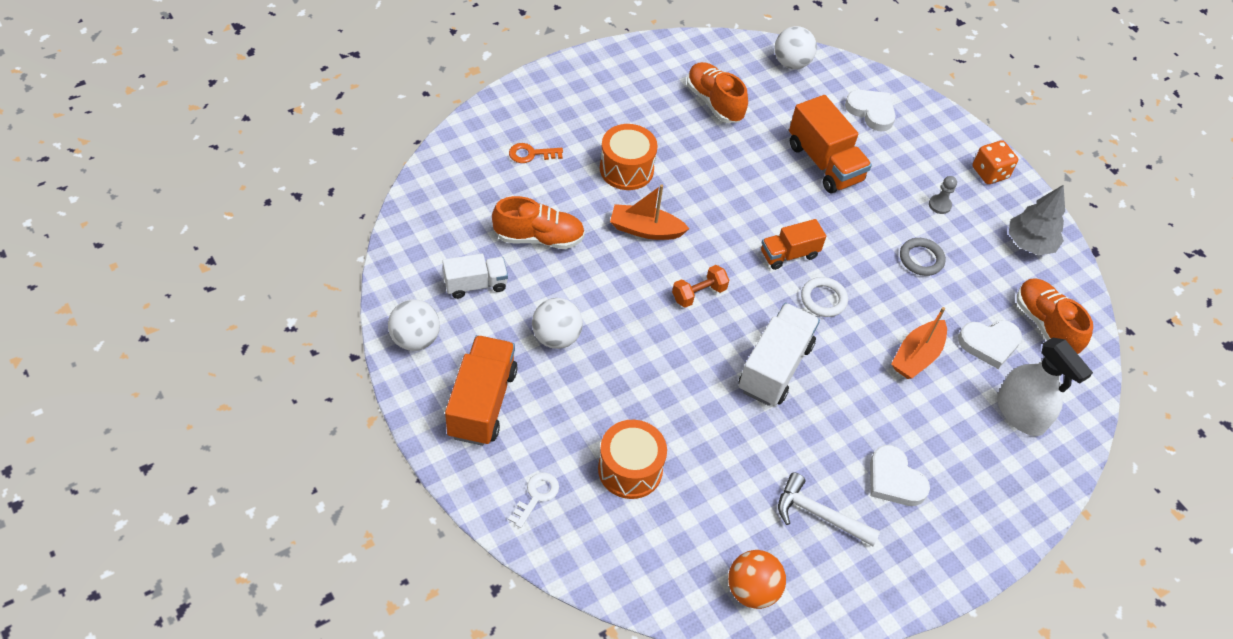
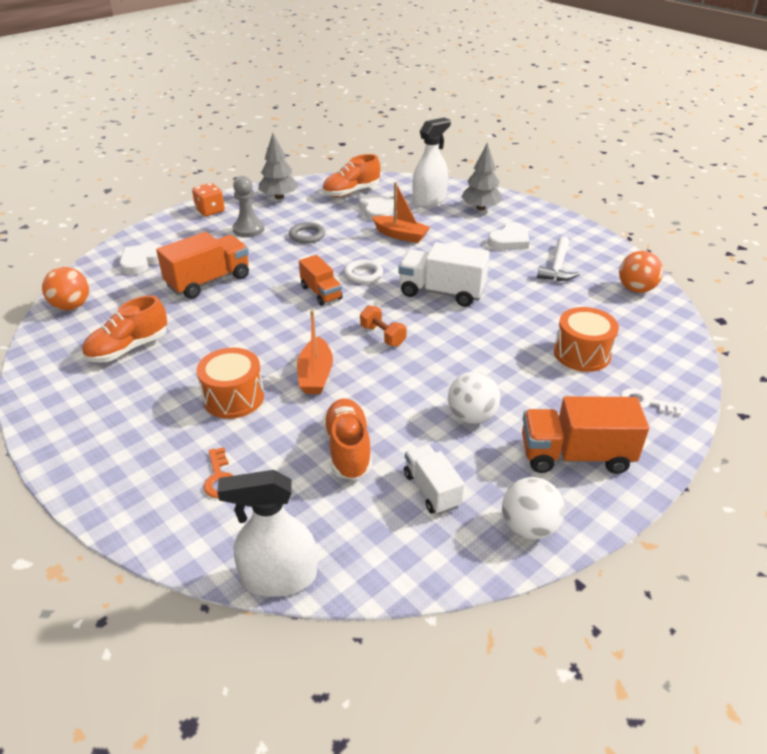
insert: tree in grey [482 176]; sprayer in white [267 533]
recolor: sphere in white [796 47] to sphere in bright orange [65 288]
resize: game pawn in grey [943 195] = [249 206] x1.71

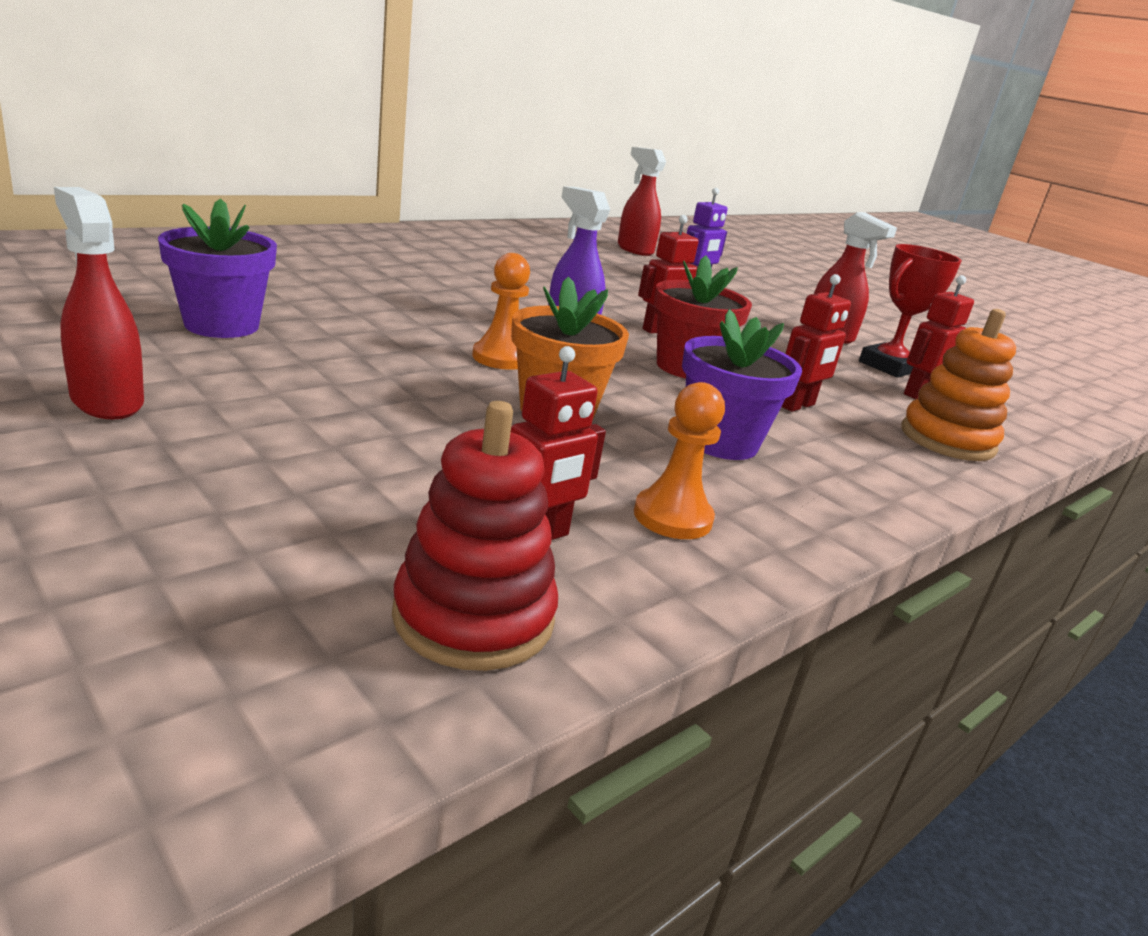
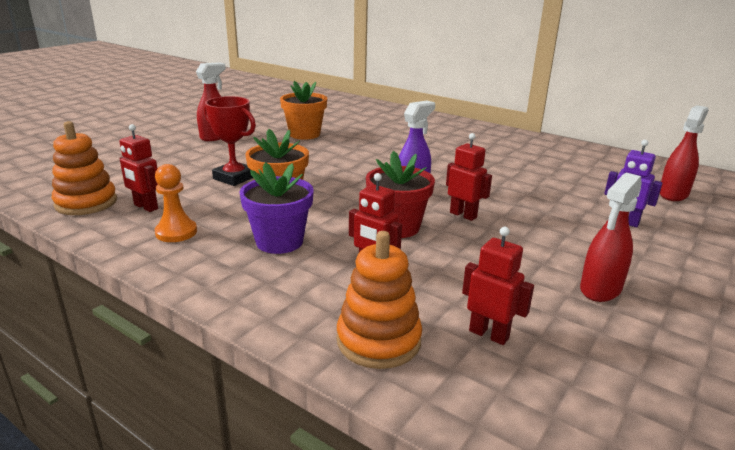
delete: game pawn in bright orange [501 311]
move: prize cup in red [910 311] to [230 141]
recolor: flower pot in purple [217 268] to flower pot in bright orange [303 110]; stacking rings in red [475 536] to stacking rings in bright orange [84 168]

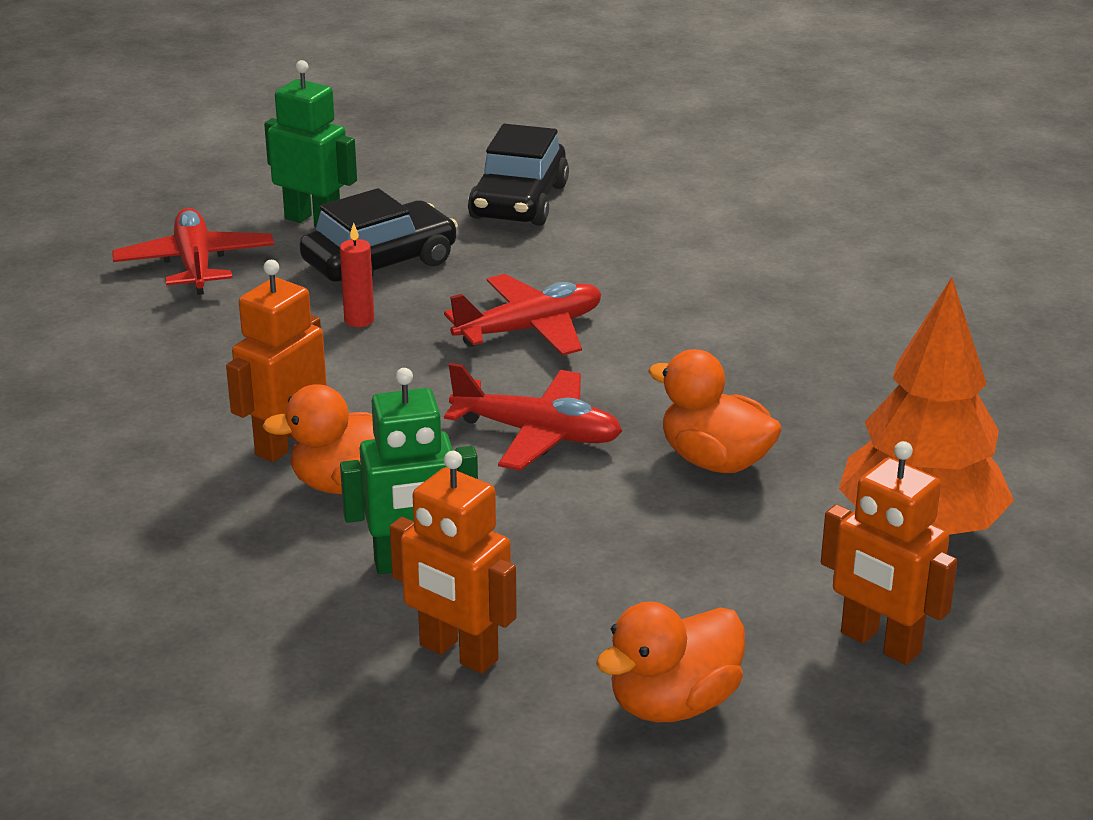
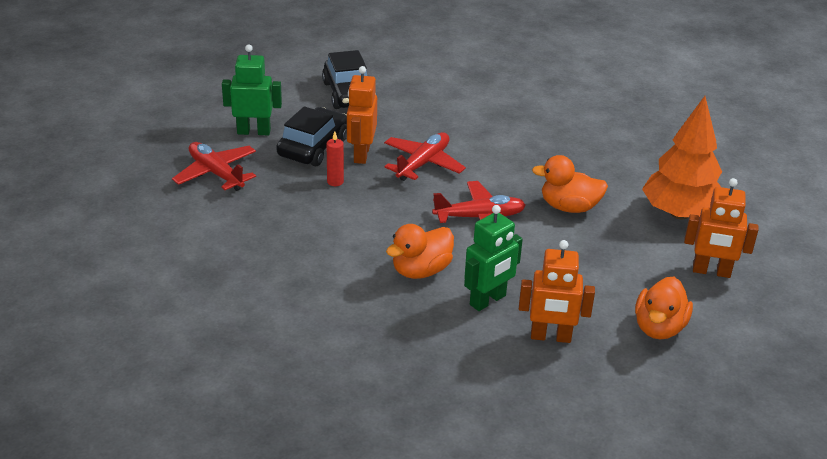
move: robot figure in bright orange [276 361] to [362 115]

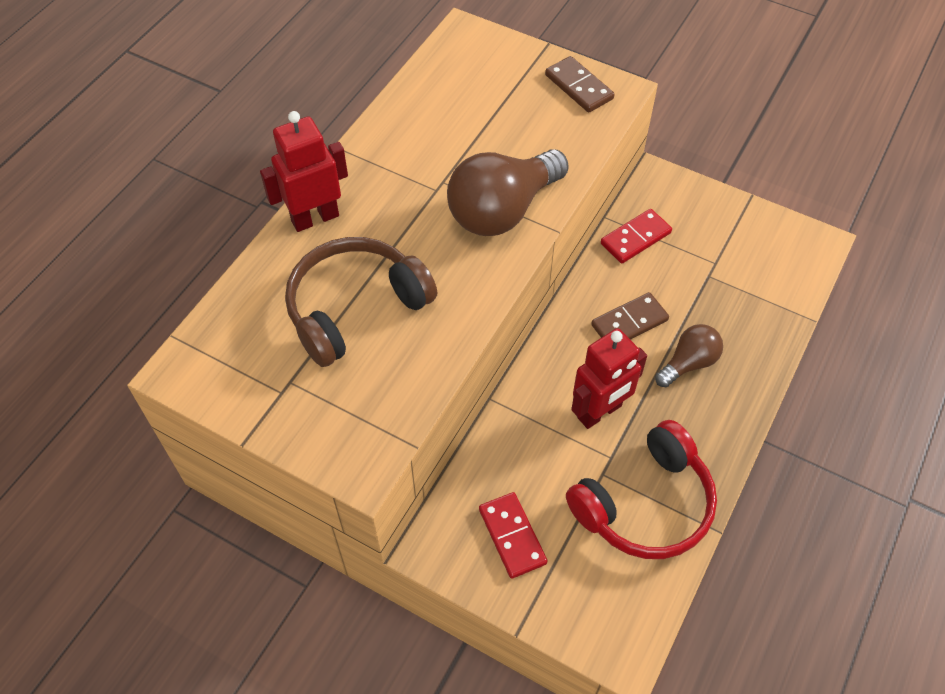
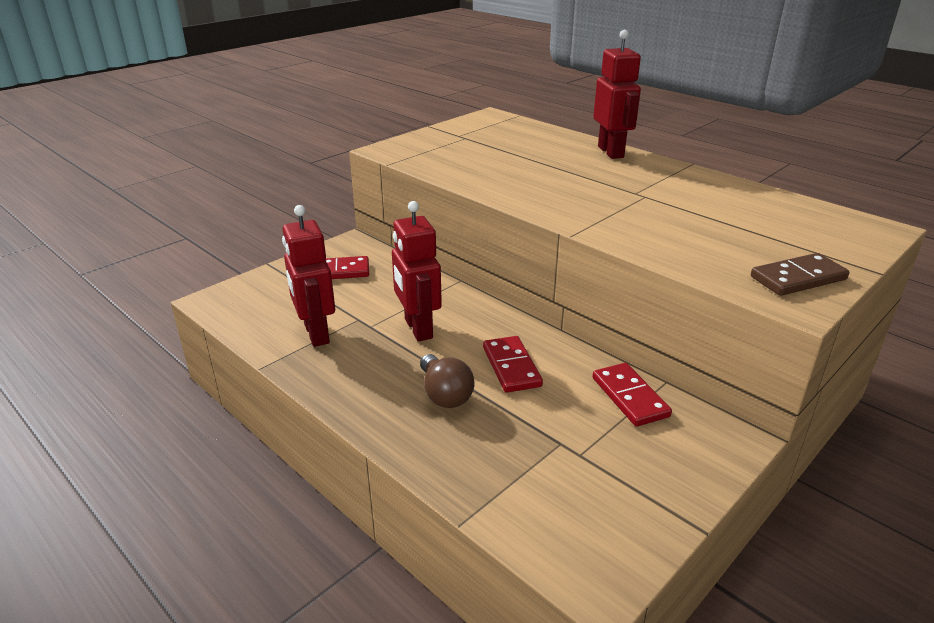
delete: bulb in dark brown [508 192]; headphones in dark brown [361 302]
replace: headphones in red [641 489] to robot figure in red [308 276]
recolor: domino tile in dark brown [630 316] to domino tile in red [513 364]

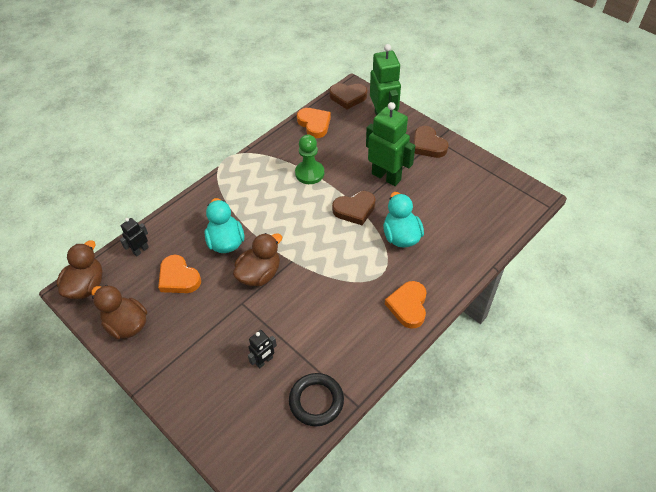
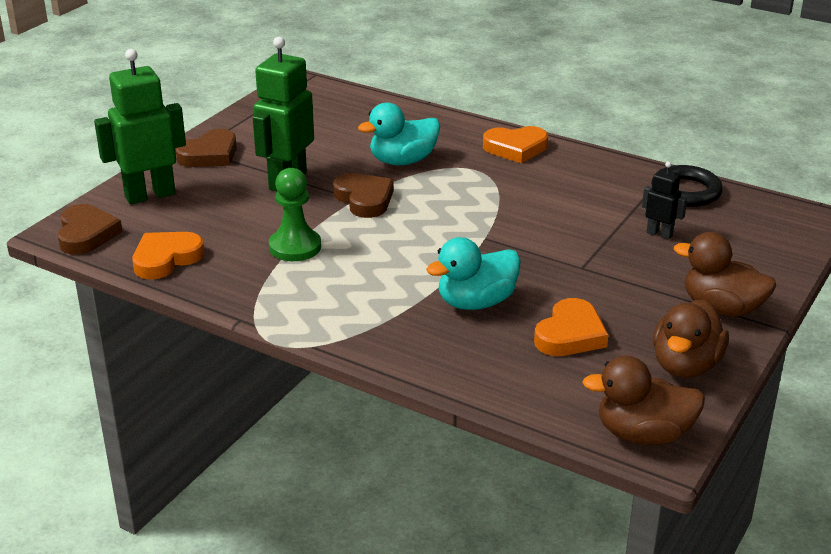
delete: robot figure in ebony [134 237]
move: toy duck in dark brown [257 259] to [725 274]

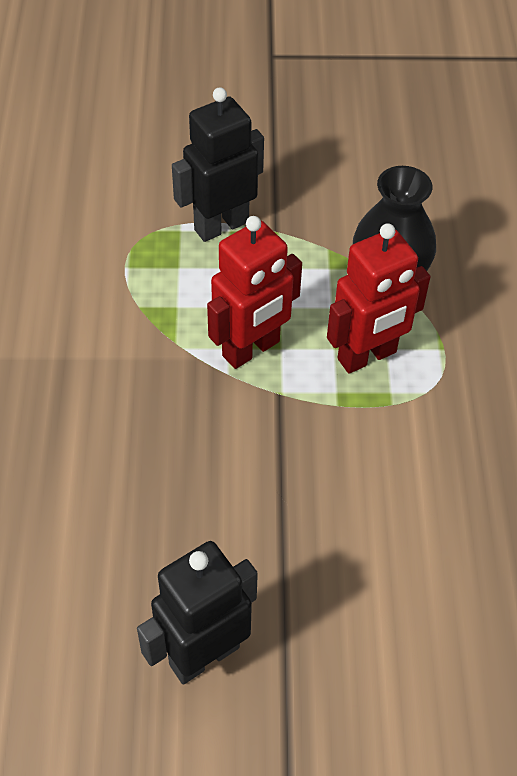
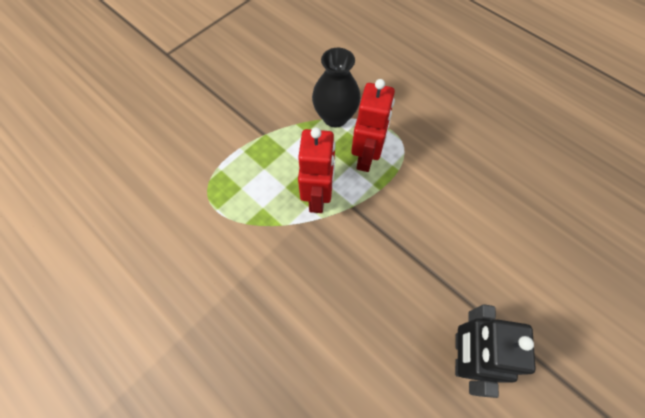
delete: robot figure in ebony [218 164]

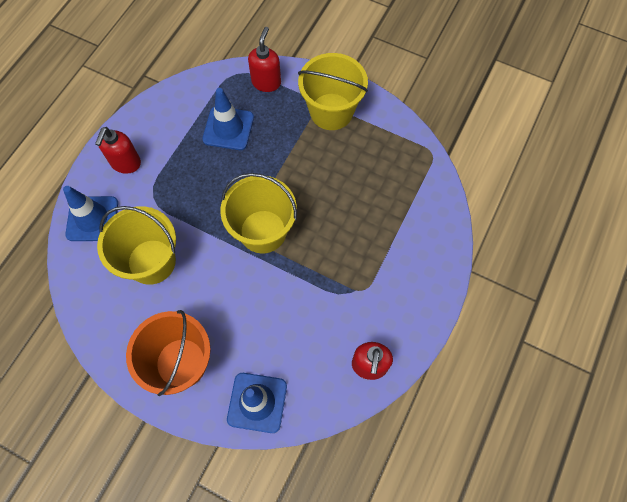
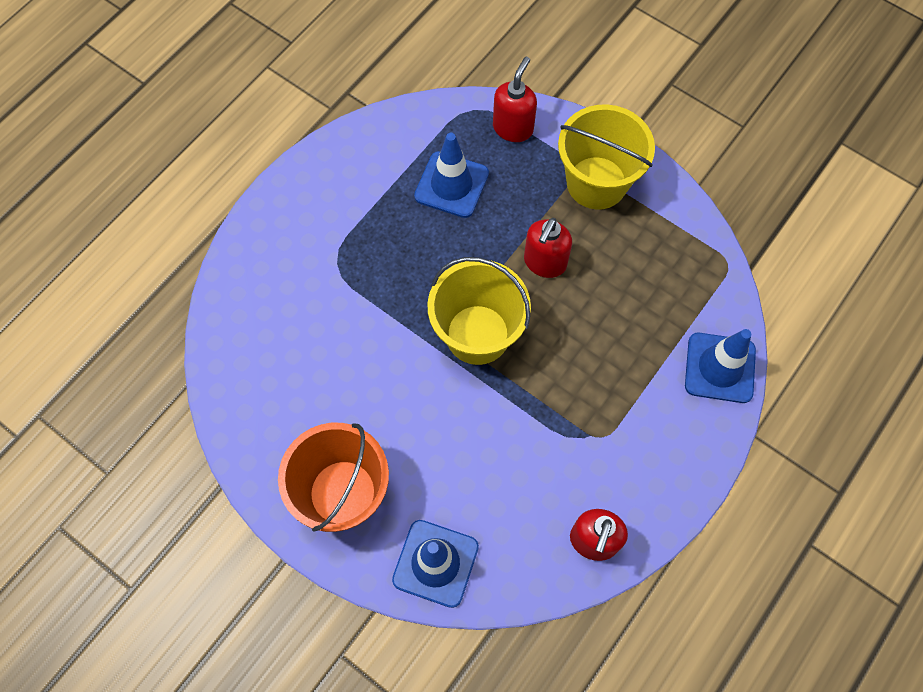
delete: pail in yellow [136 245]
move: pump bottle in red [118 150] to [548 248]; road cone in royal blue [90 213] to [720 366]

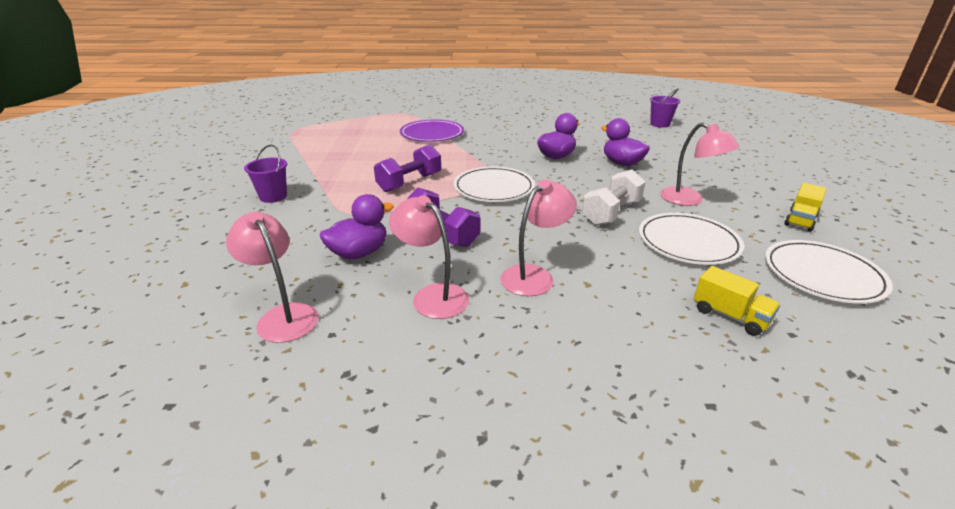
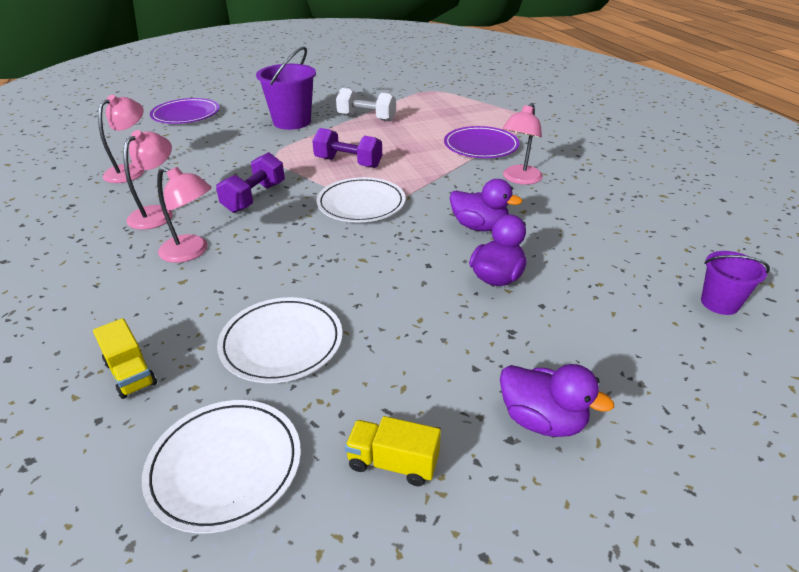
insert: plate in purple [184 111]
move: reading lamp in rose-pink [699 164] to [522 144]; hand weight in white [613 197] to [366 104]; toy duck in purple [357 226] to [557 400]
rotate: truck in yellow [737 301] = [125 358] 60 degrees counterclockwise
resize: pail in purple [265 173] = [286 88] x1.76

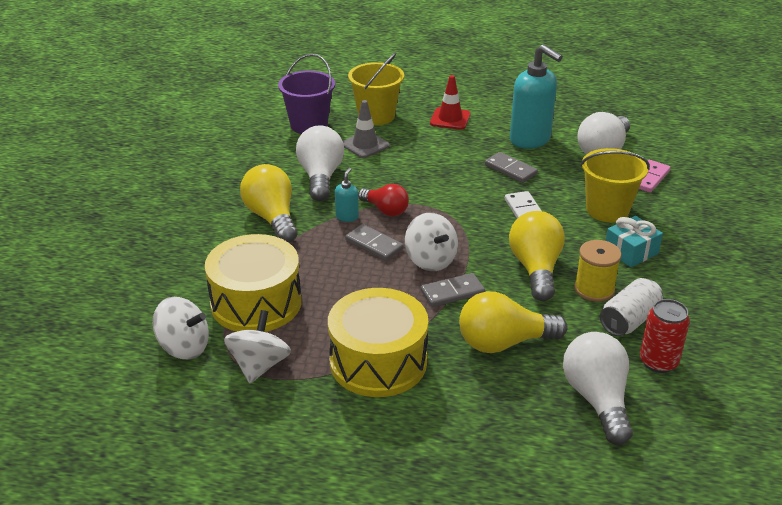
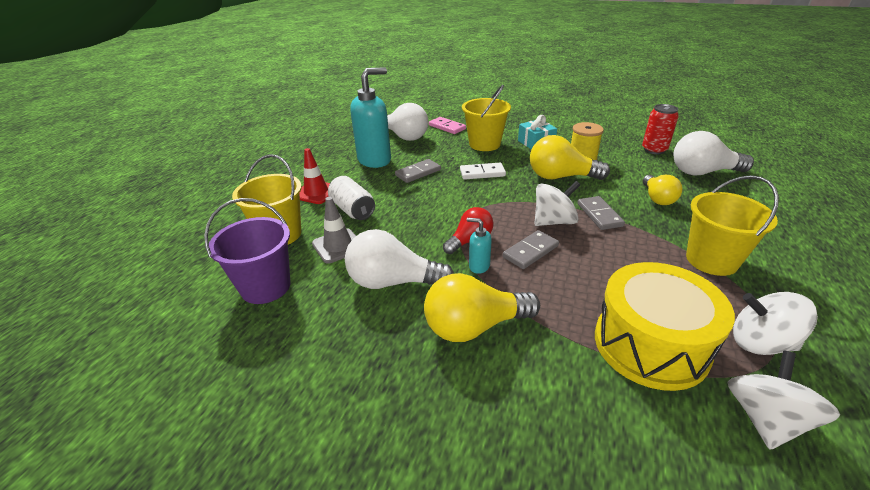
move: soda can in white [631 307] to [351 198]
replace: snare drum in yellow [378 342] to pail in yellow [732 225]
resize: bulb in yellow [513 322] = [663 190] x0.64

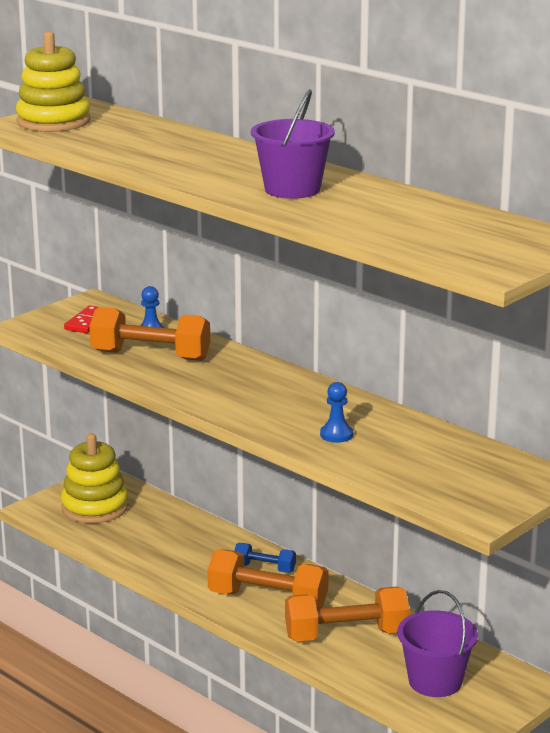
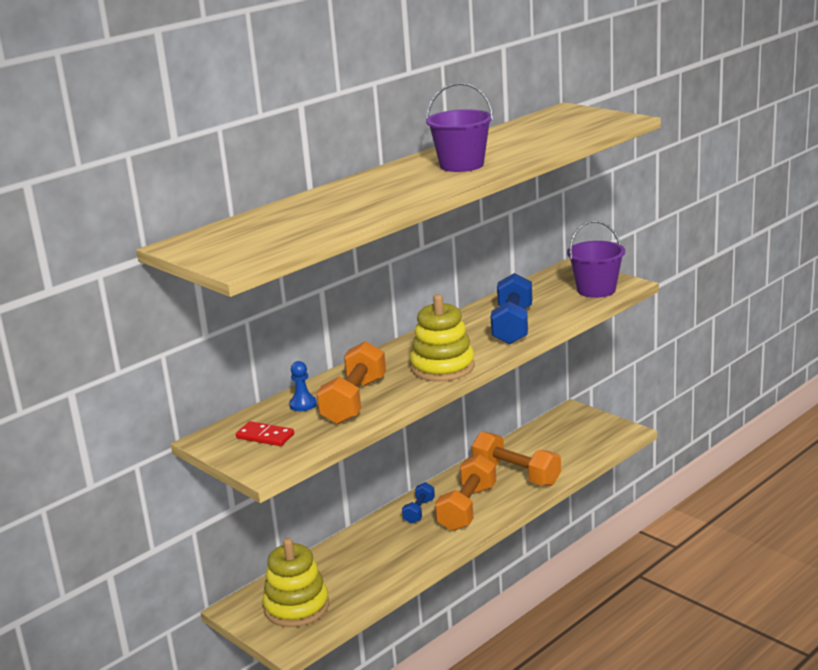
move: stacking rings in yellow [53 82] to [442 338]; pail in purple [437 643] to [596 259]
replace: game pawn in royal blue [336 412] to hand weight in royal blue [511 308]
rotate: hand weight in bright orange [347 614] = [516 459] 45 degrees counterclockwise

